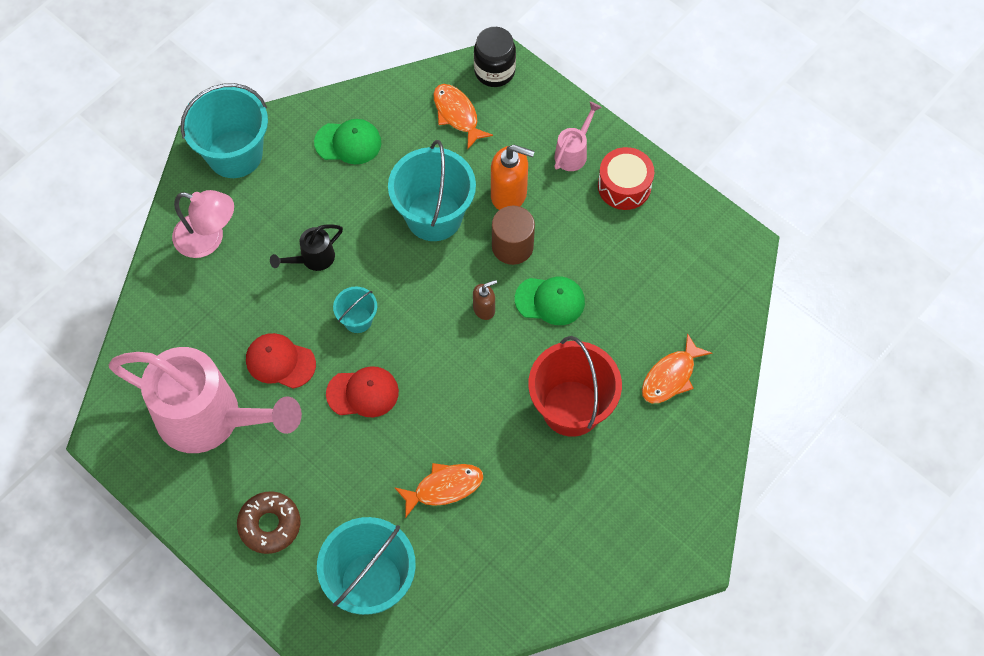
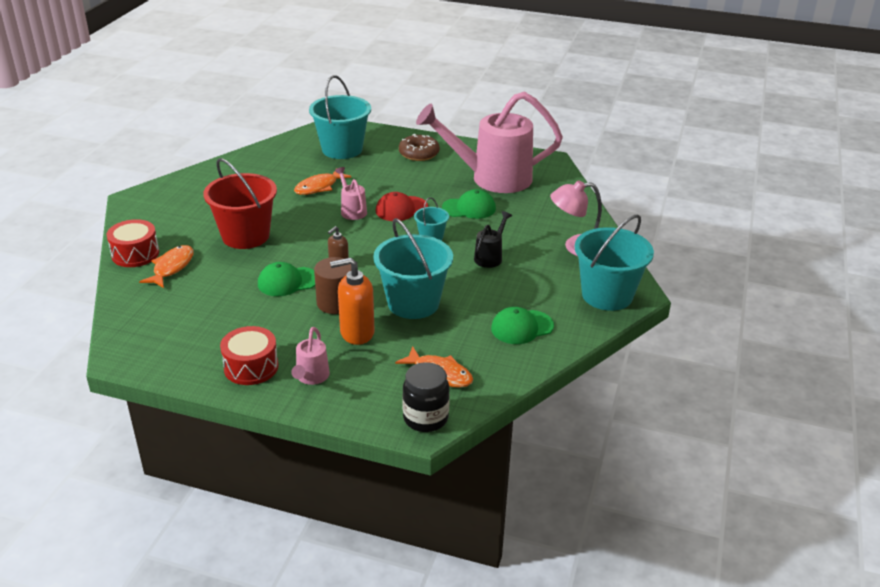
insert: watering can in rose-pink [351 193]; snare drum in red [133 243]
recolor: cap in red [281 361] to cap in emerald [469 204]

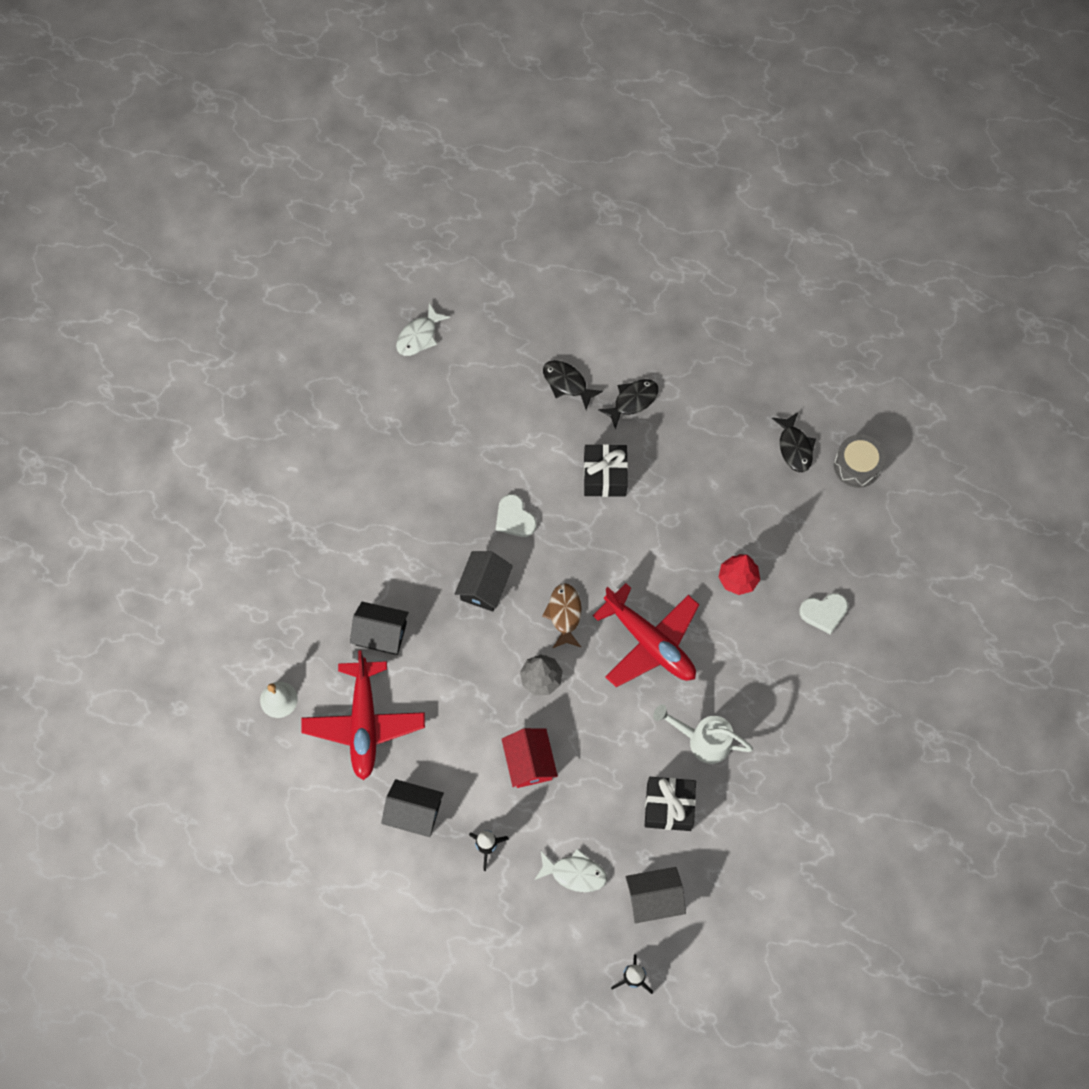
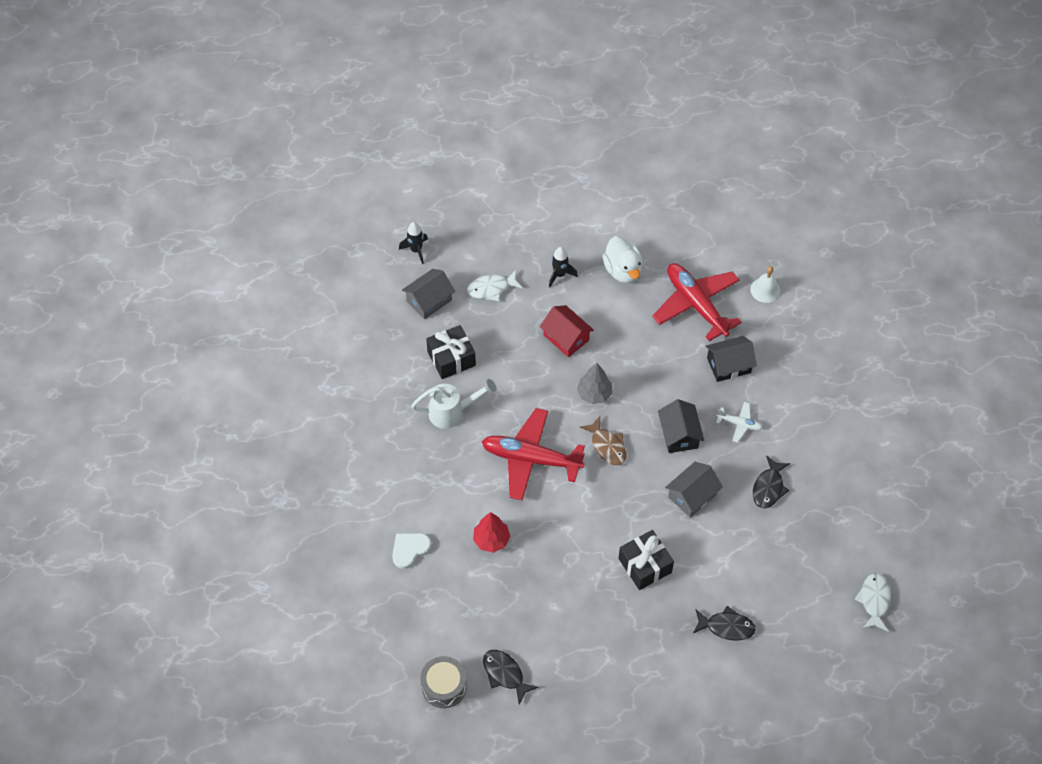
insert: toy plane in white [739 422]
move: fish figure in ebony [628 404] to [771 481]
replace: heart in white [516 515] to toy house in grey [694 489]; toy house in ebony [412 808] to toy duck in white [623 259]

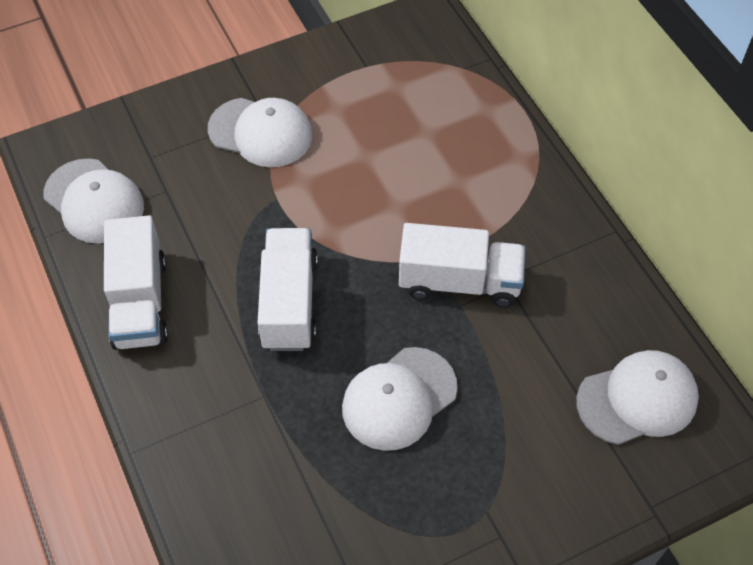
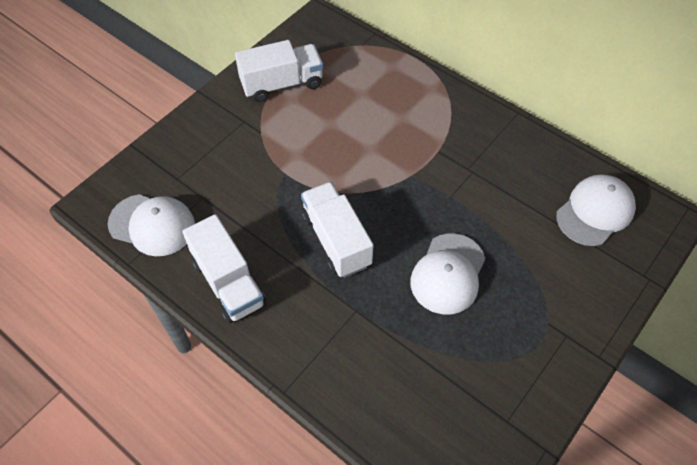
delete: cap in white [260 132]
move: truck in white [462 265] to [279 71]

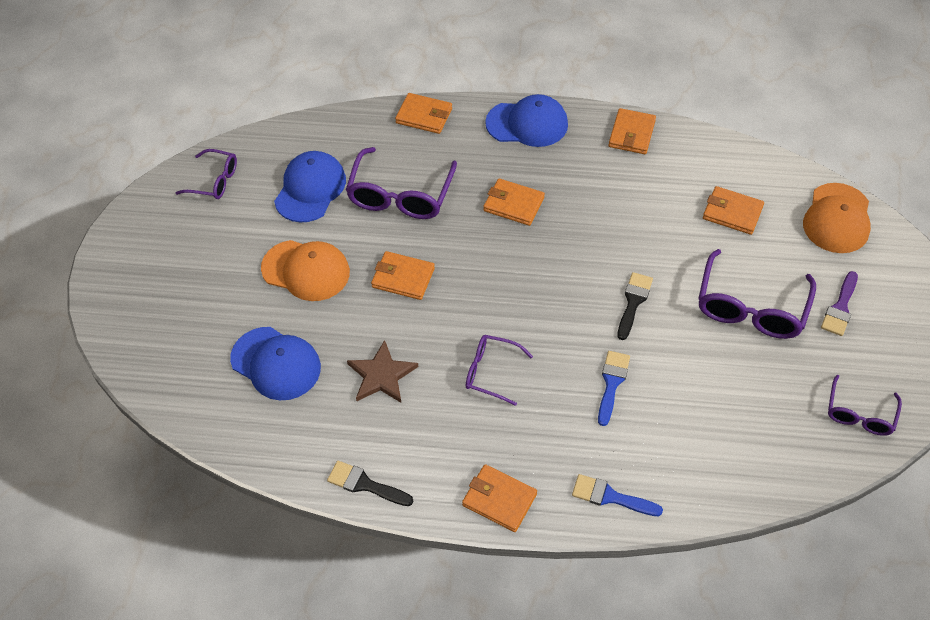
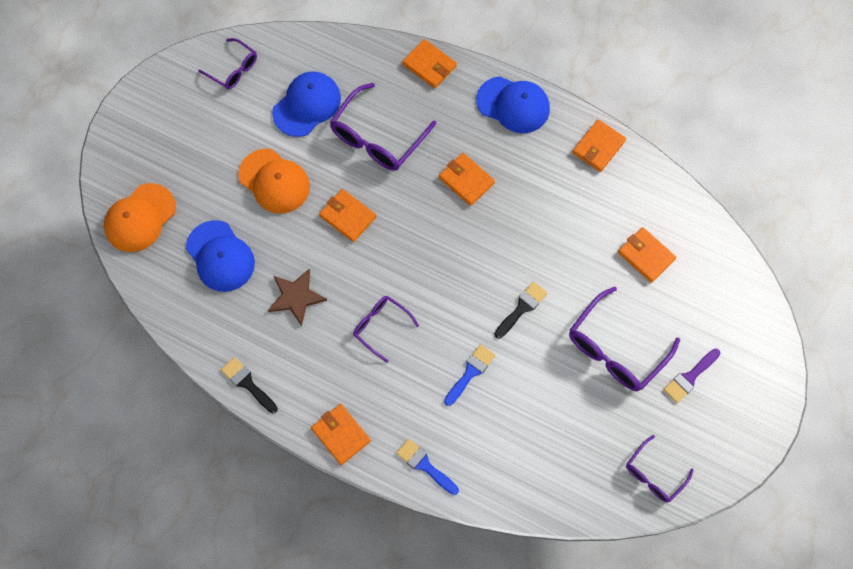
move: cap in bright orange [837 218] to [140 217]

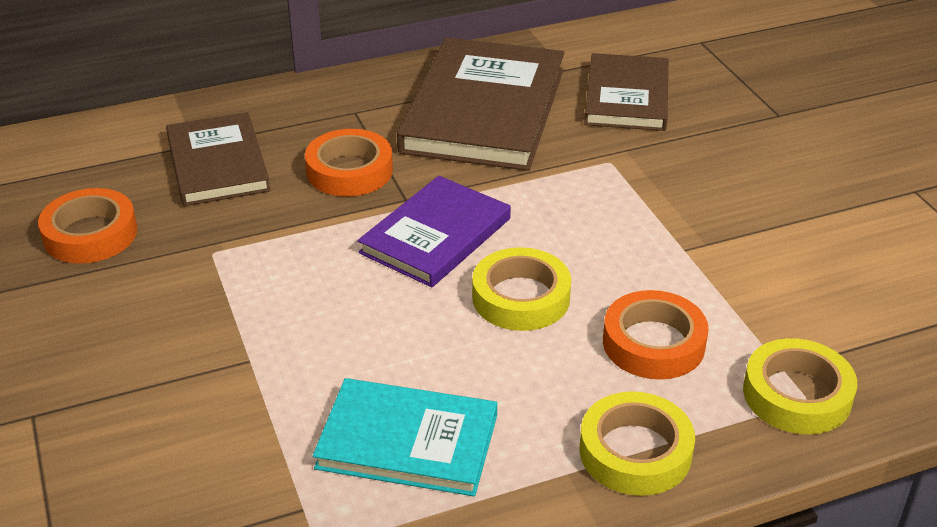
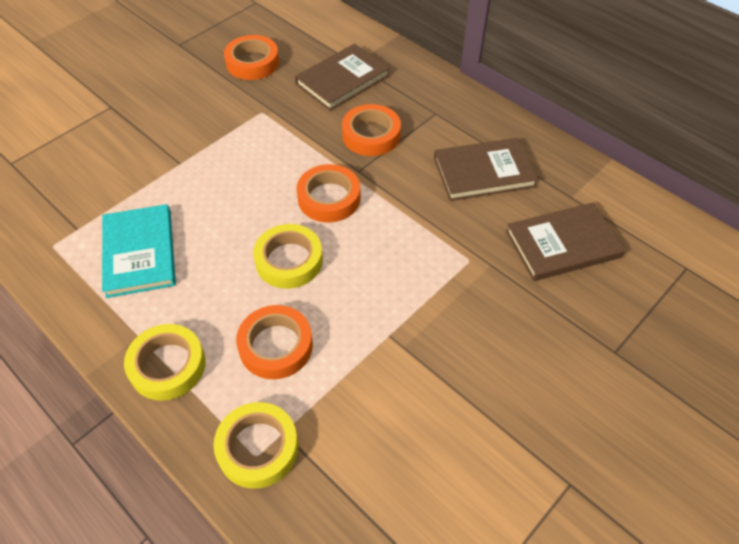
replace: hardback in purple [434 231] to tape in bright orange [328 193]
resize: hardback in dark brown [480 104] = [486 169] x0.62

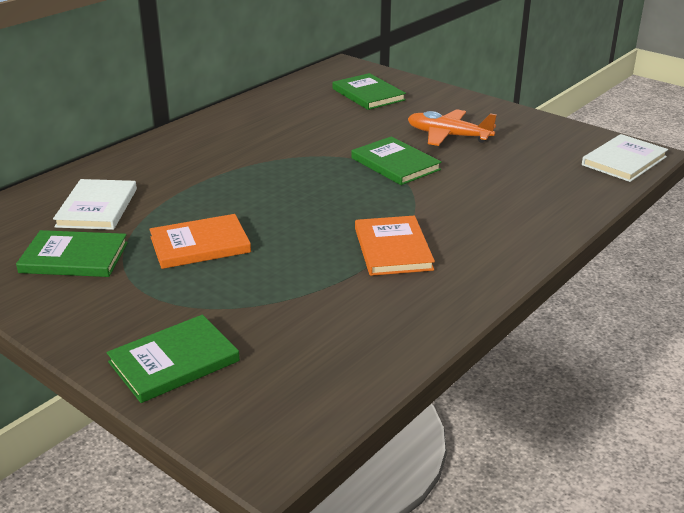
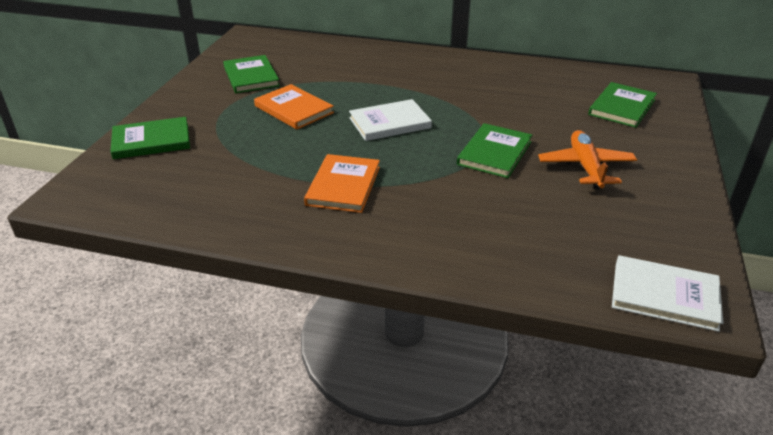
move: hardback in white [95 204] to [390 120]
rotate: hardback in bright orange [395 245] = [342 183] 45 degrees counterclockwise; hardback in emerald [173 359] = [150 138] 45 degrees counterclockwise

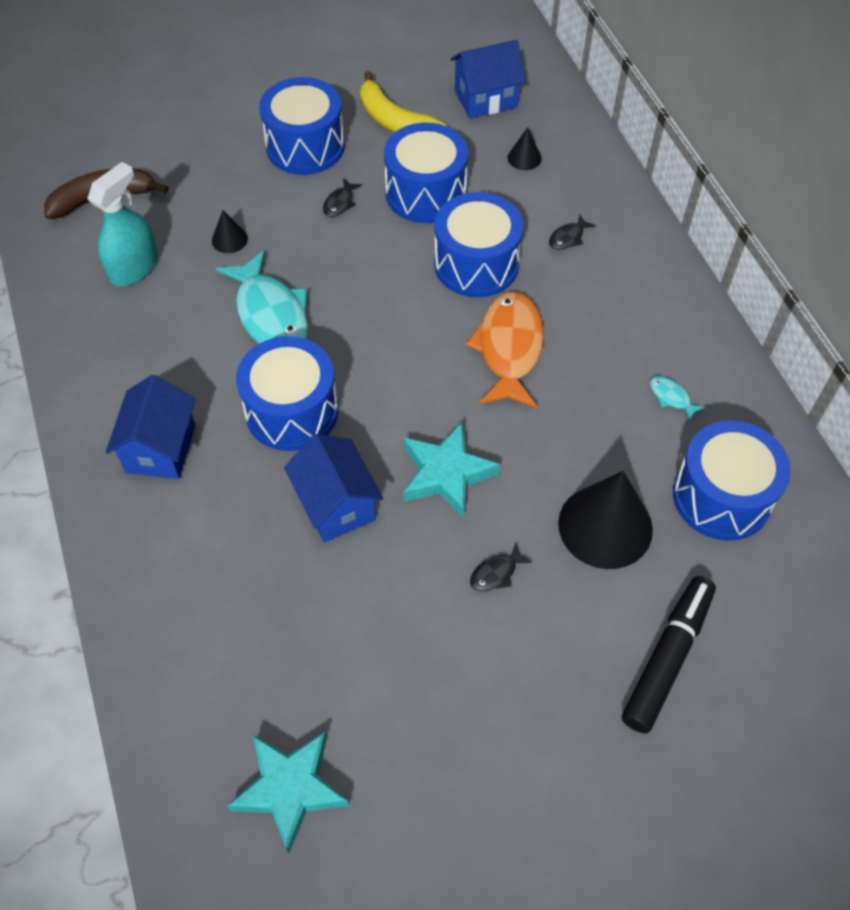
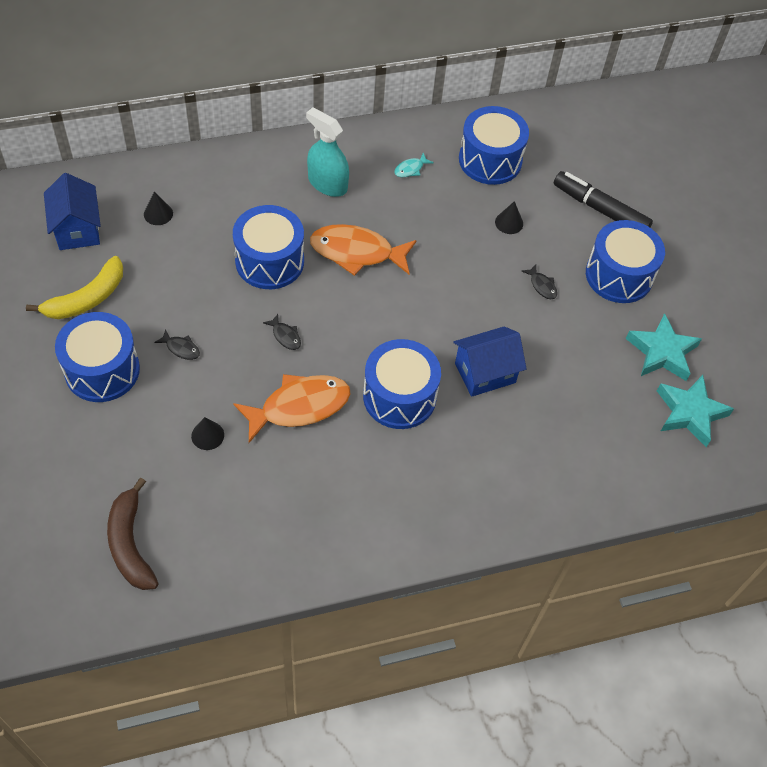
delete: toy house in royal blue [151 427]
move: snare drum in royal blue [426 173] to [625 261]; sprayer in teal [122 224] to [327 152]; fish figure in ebony [572 232] to [282 332]; star in teal [451 470] to [664 347]
recolor: fish figure in teal [262 297] to fish figure in bright orange [292 408]
resize: cone in ebony [605 520] = [509 217] x0.45

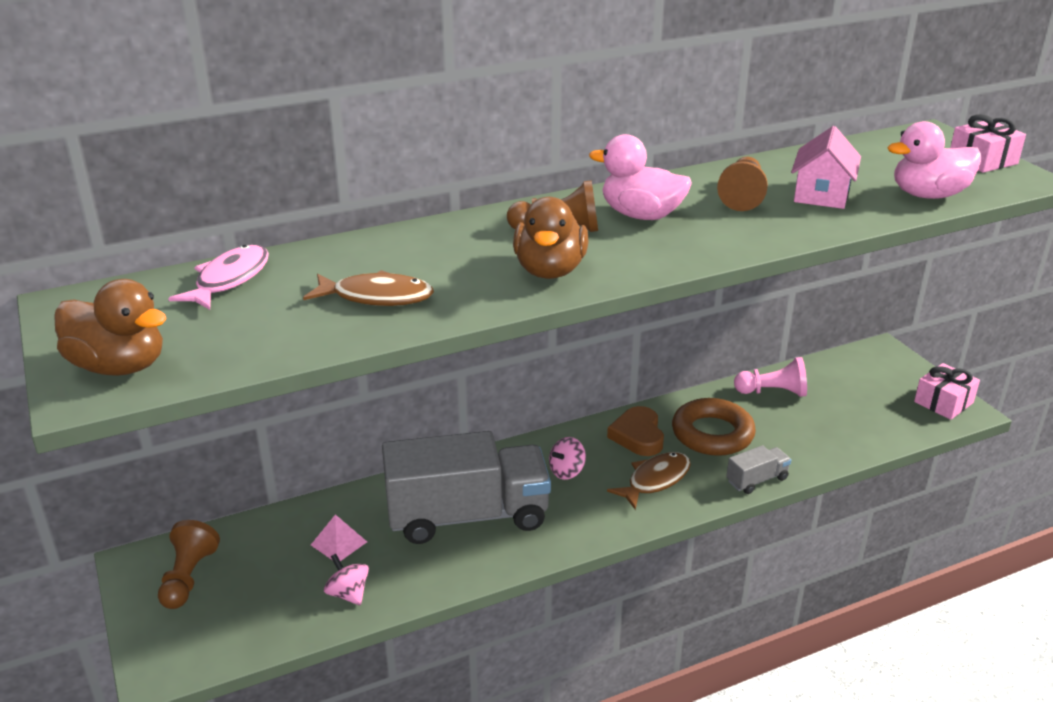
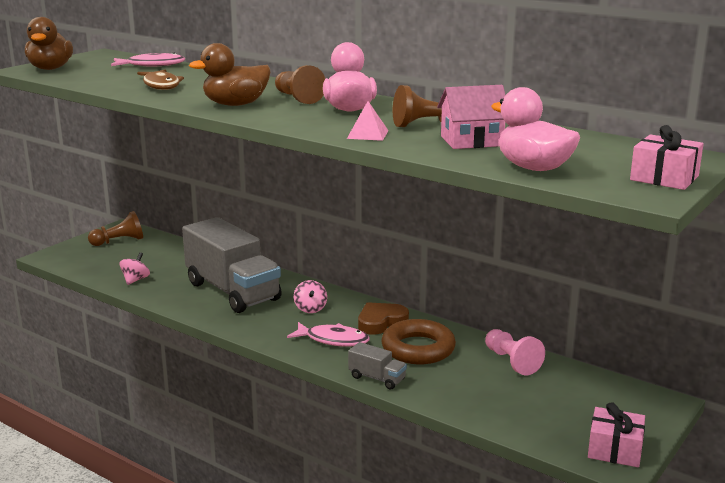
move: pyramid shape in rose-pink [339 537] to [368 121]
recolor: fish figure in dark brown [649 481] to fish figure in rose-pink [328 334]
rotate: spinning top in rose-pink [567 458] = [310 296] 120 degrees counterclockwise

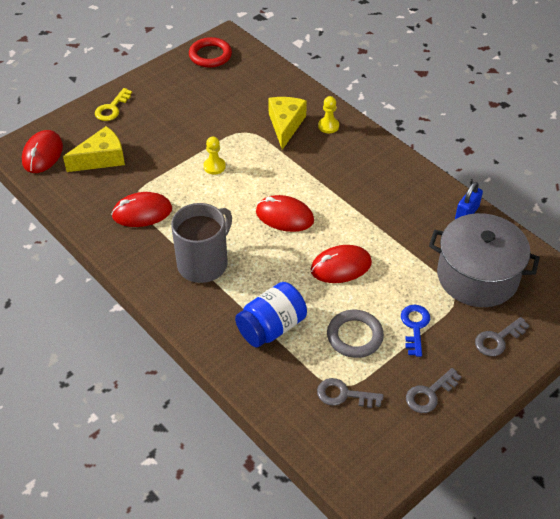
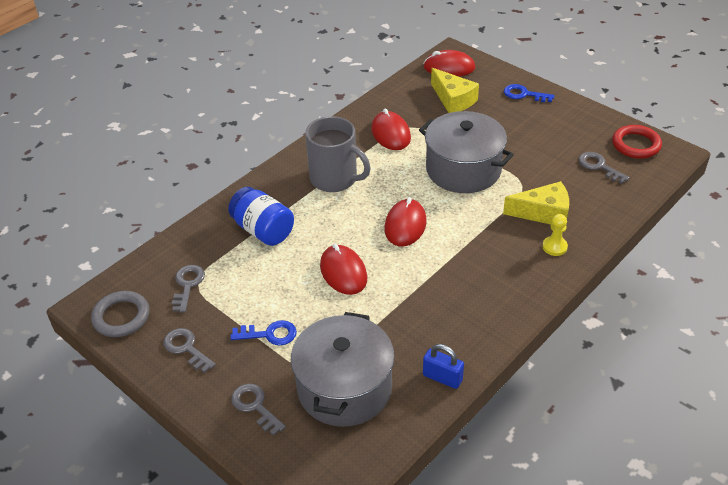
insert: latchkey in grey [604 168]
move: torus in grey [355 334] to [120 314]
replace: game pawn in yellow [215 156] to cooking pot in grey [466 152]
recolor: latchkey in yellow [113 104] to latchkey in royal blue [529 93]

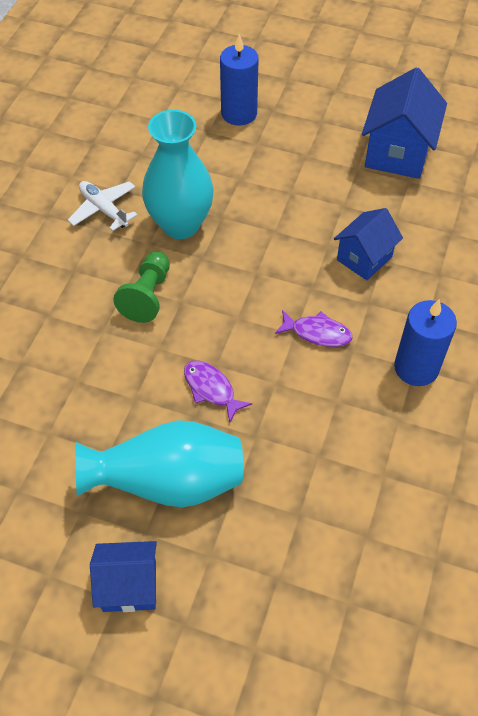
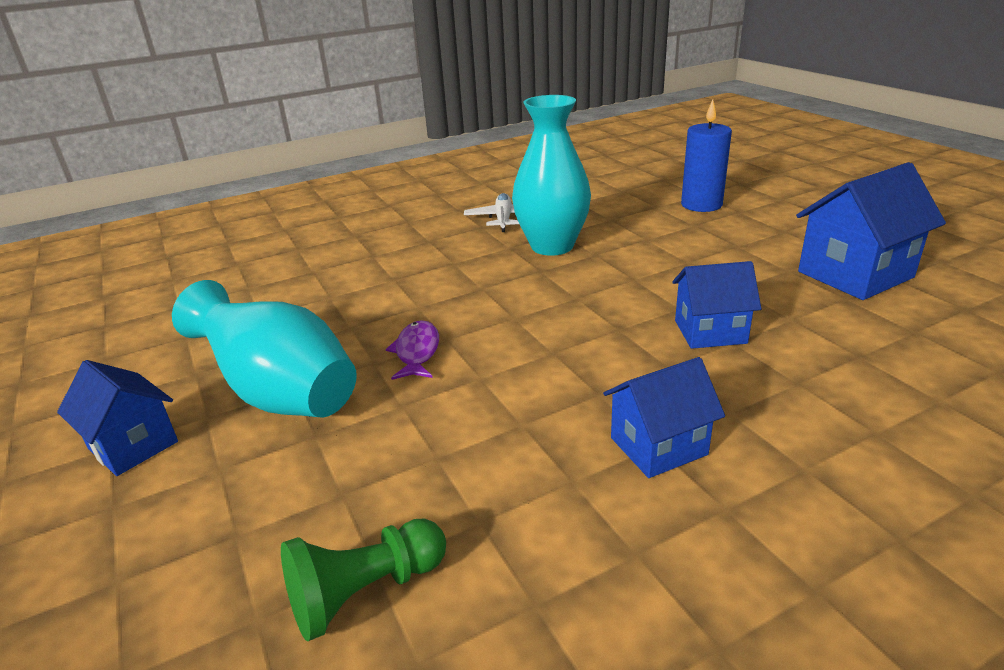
delete: fish figure in purple [314 328]
move: game pawn in emerald [141 287] to [363 580]
replace: candle in royal blue [425 342] to toy house in royal blue [664 417]

